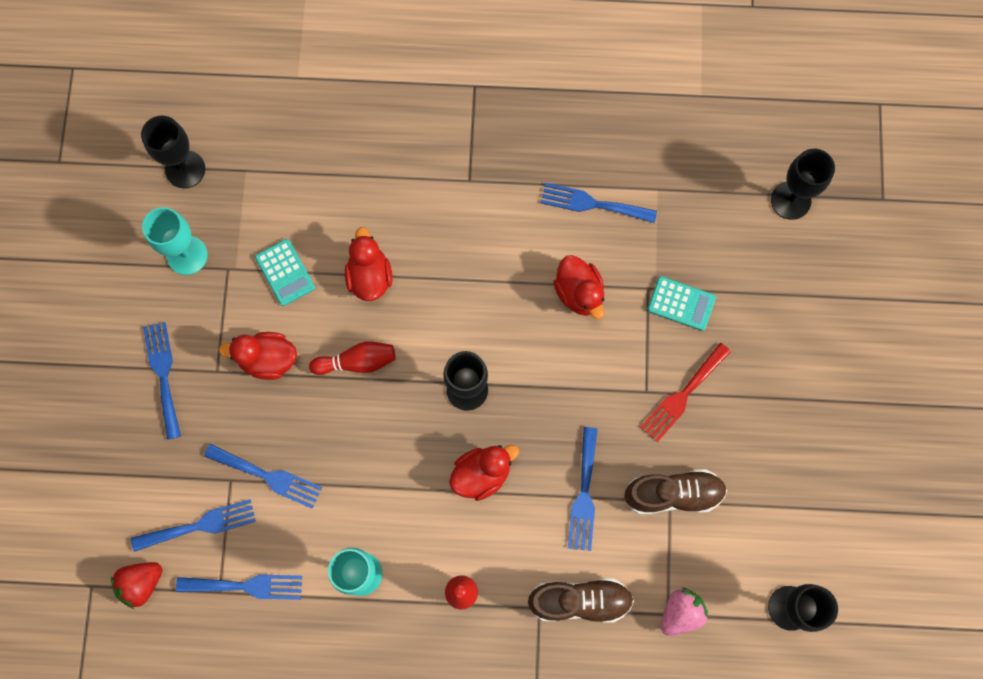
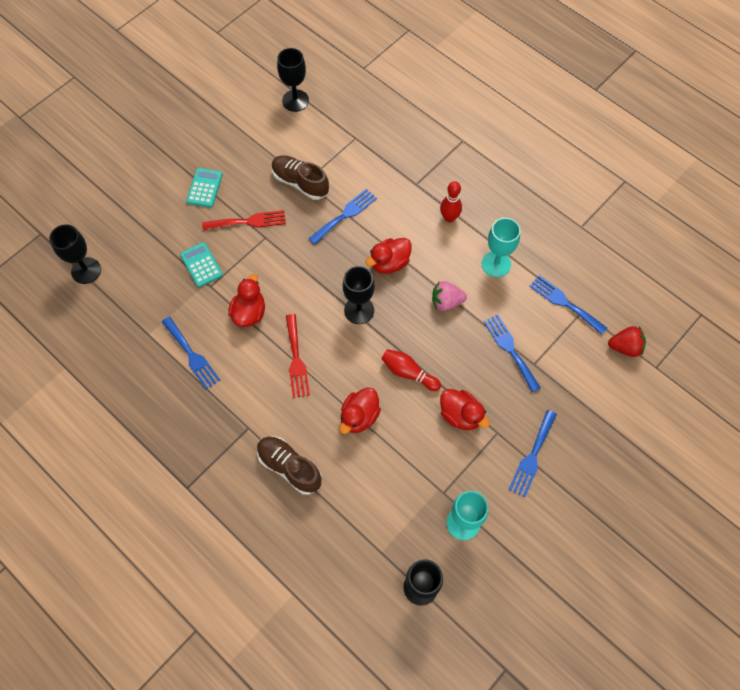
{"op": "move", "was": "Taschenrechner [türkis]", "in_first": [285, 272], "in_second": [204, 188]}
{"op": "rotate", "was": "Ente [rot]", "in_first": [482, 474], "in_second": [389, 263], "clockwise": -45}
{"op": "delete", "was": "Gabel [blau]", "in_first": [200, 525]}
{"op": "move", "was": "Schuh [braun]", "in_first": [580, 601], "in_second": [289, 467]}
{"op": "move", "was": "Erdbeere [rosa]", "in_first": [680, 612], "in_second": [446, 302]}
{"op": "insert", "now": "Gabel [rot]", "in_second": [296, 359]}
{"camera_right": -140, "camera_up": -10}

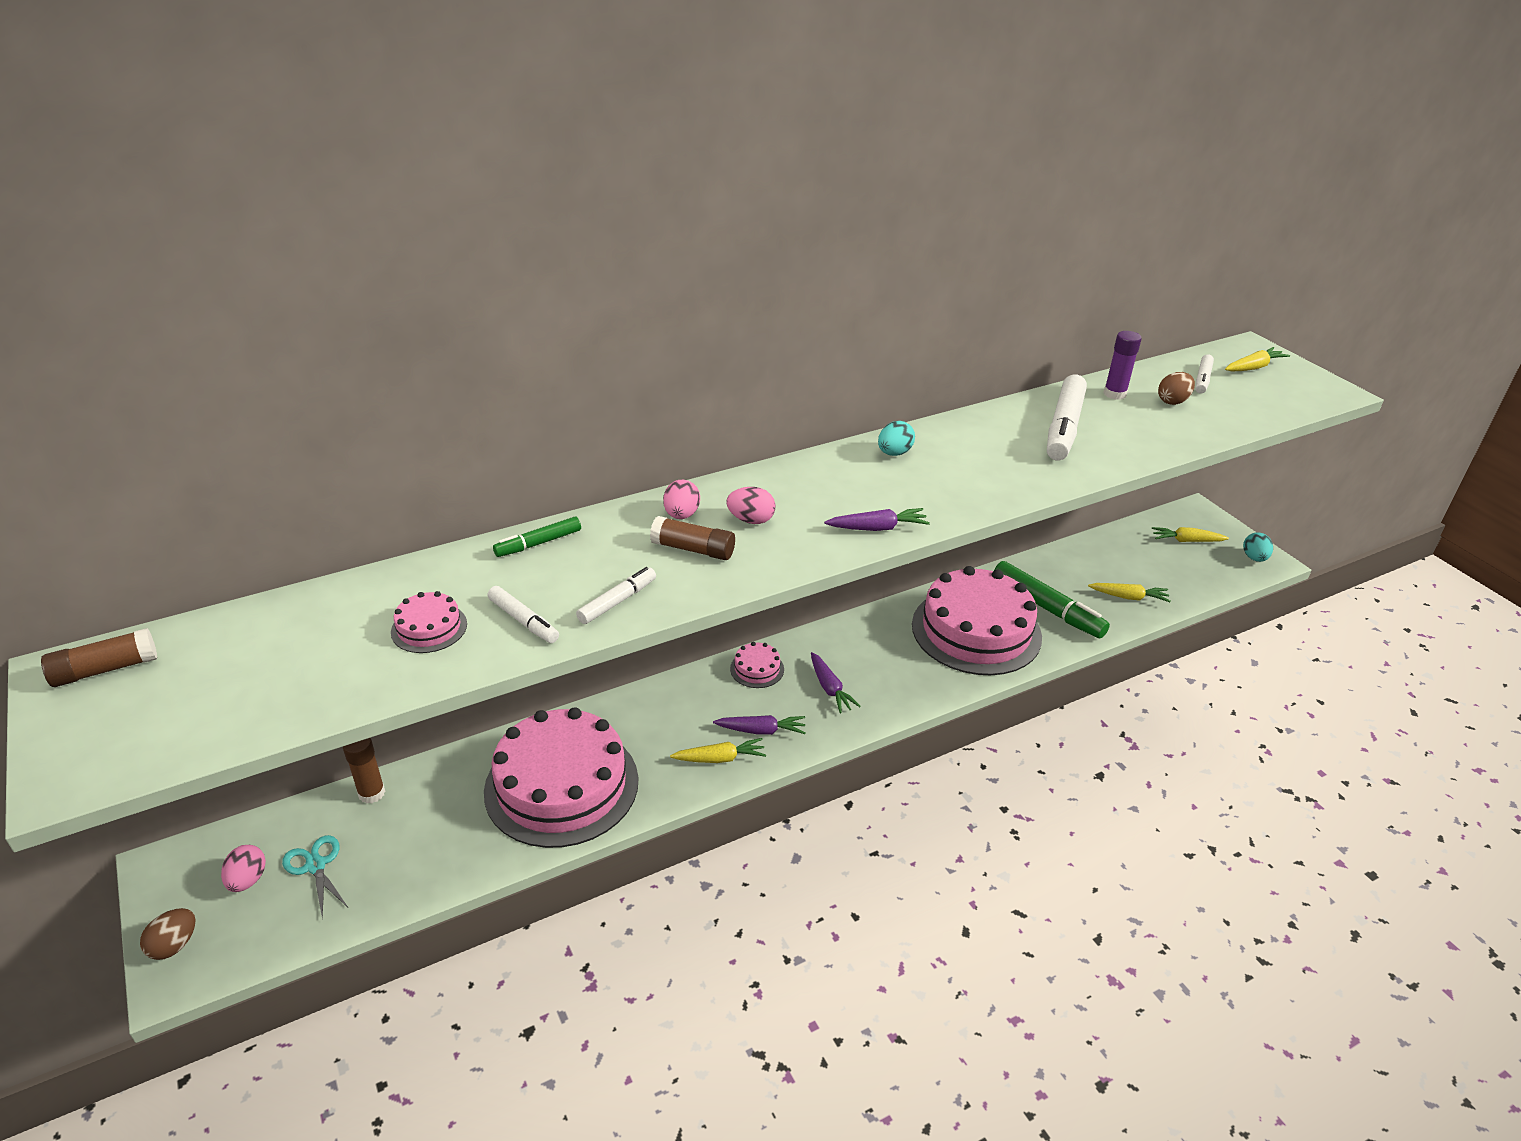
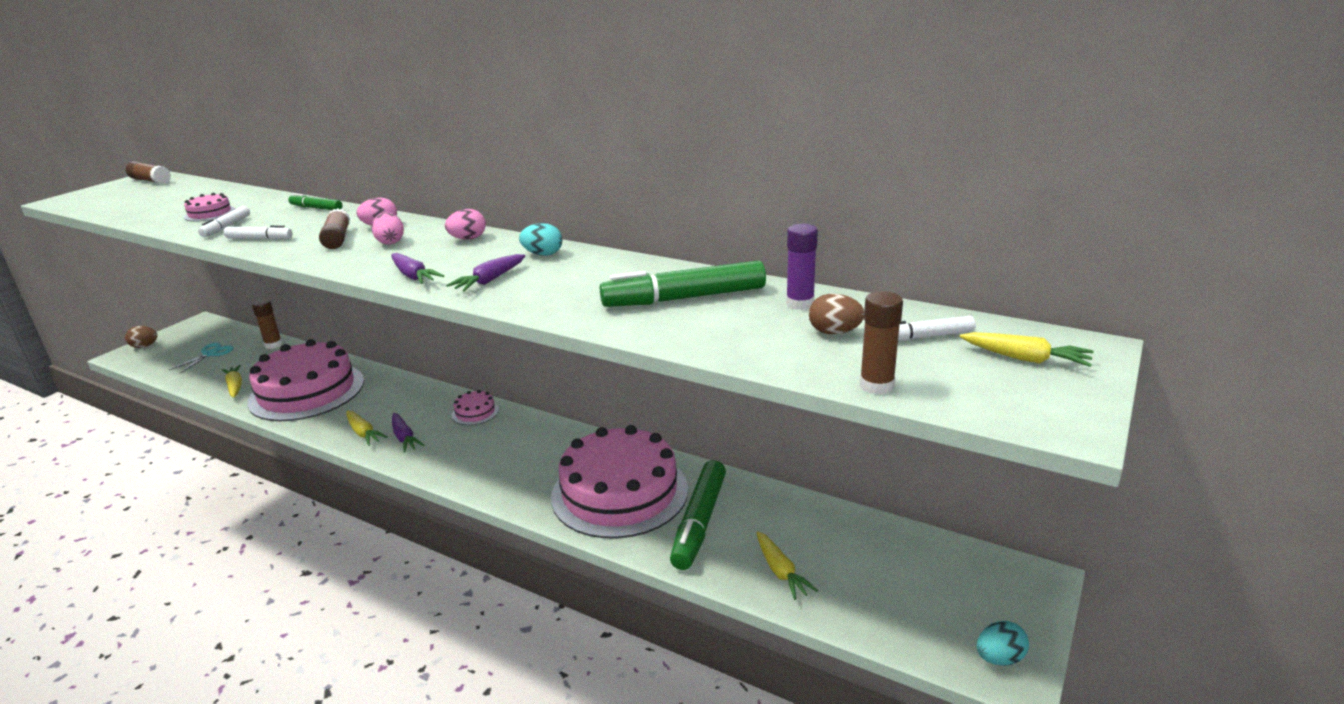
{"op": "recolor", "was": "Filzstift [weiß]", "now": "Filzstift [grün]", "in_first": [1064, 427], "in_second": [684, 298]}
{"op": "move", "was": "Karotte [gelb]", "in_first": [1186, 541], "in_second": [235, 386]}
{"op": "move", "was": "Karotte [lila]", "in_first": [830, 688], "in_second": [489, 280]}
{"op": "move", "was": "Ei [rosa]", "in_first": [248, 880], "in_second": [468, 239]}
{"op": "insert", "now": "Klebestift [braun]", "in_second": [876, 386]}
{"camera_right": 60, "camera_up": -10}

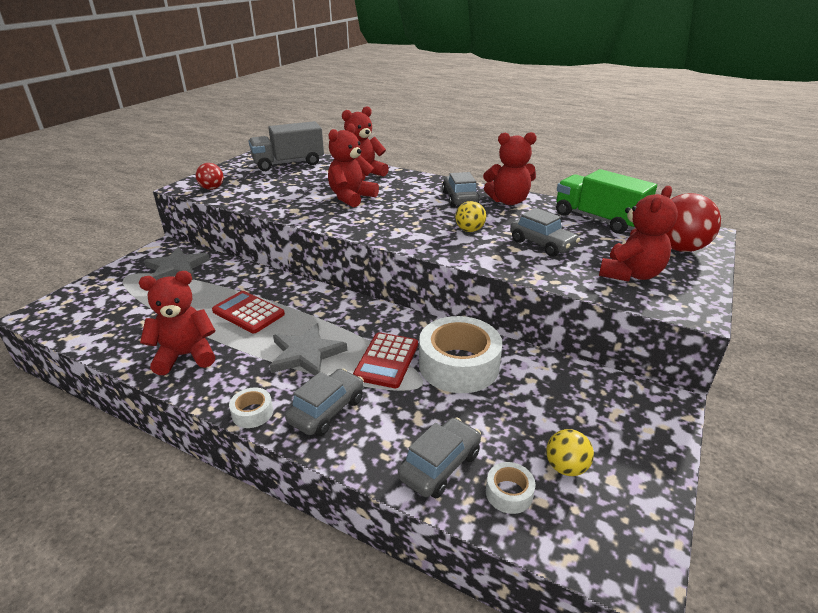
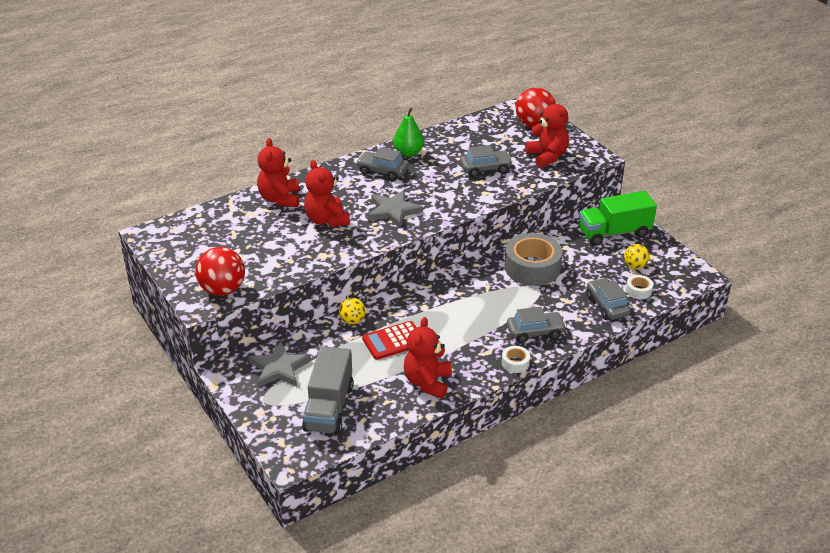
{"op": "move", "was": "Lastwagen [grau]", "in_first": [288, 163], "in_second": [329, 408]}
{"op": "replace", "was": "Teddybär [rot]", "now": "Birne [grün]", "in_first": [508, 201], "in_second": [408, 153]}
{"op": "resize", "was": "Ball [rot]", "in_first": [212, 188], "in_second": [222, 290], "ratio": 1.75}
{"op": "move", "was": "Lastwagen [grün]", "in_first": [598, 219], "in_second": [614, 233]}
{"op": "move", "was": "Ball [gelb]", "in_first": [469, 230], "in_second": [352, 321]}
{"op": "recolor", "was": "Klebeband [weiß]", "now": "Klebeband [grau]", "in_first": [458, 365], "in_second": [532, 267]}
{"op": "move", "was": "Stern [grau]", "in_first": [306, 354], "in_second": [393, 211]}
{"op": "delete", "was": "Taschenrechner [rot]", "in_first": [386, 360]}
{"op": "rotate", "was": "Auto [grau]", "in_first": [327, 410], "in_second": [535, 332], "clockwise": 105}
{"camera_right": -60, "camera_up": 5}

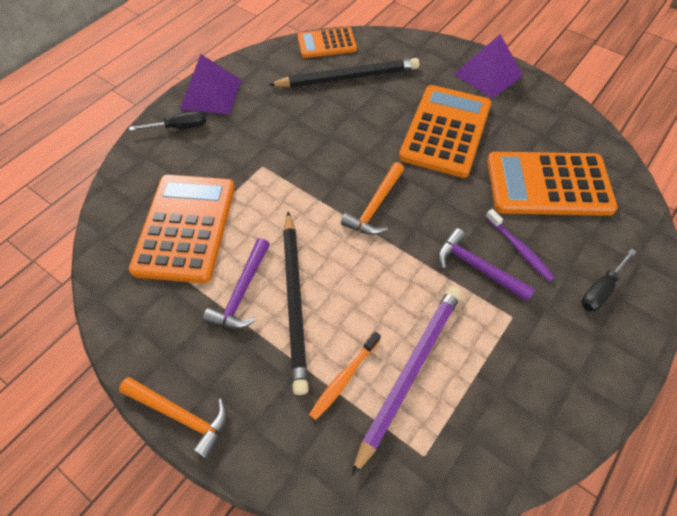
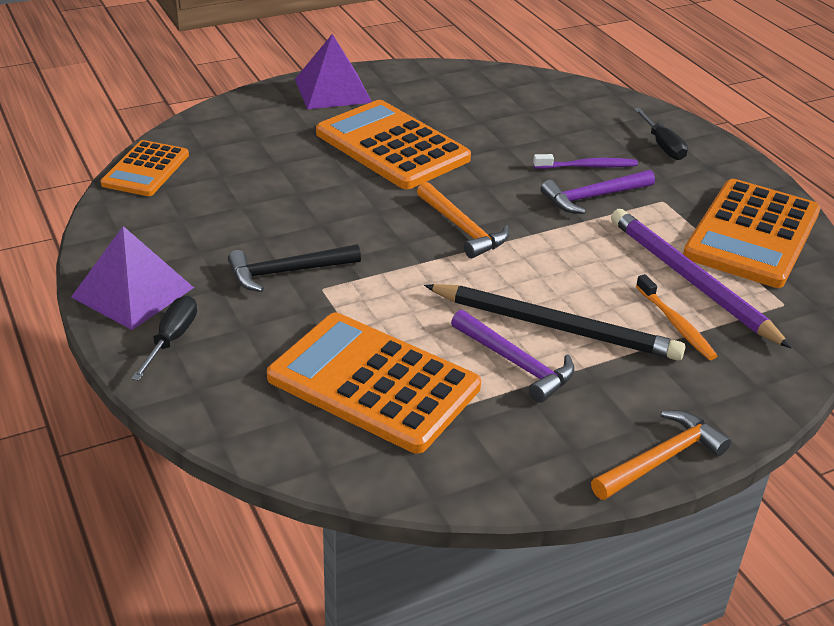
{"op": "delete", "was": "Bleistift [schwarz]", "in_first": [347, 77]}
{"op": "move", "was": "Taschenrechner [orange]", "in_first": [548, 184], "in_second": [752, 234]}
{"op": "insert", "now": "Hammer [schwarz]", "in_second": [287, 272]}
{"camera_right": -65, "camera_up": -20}

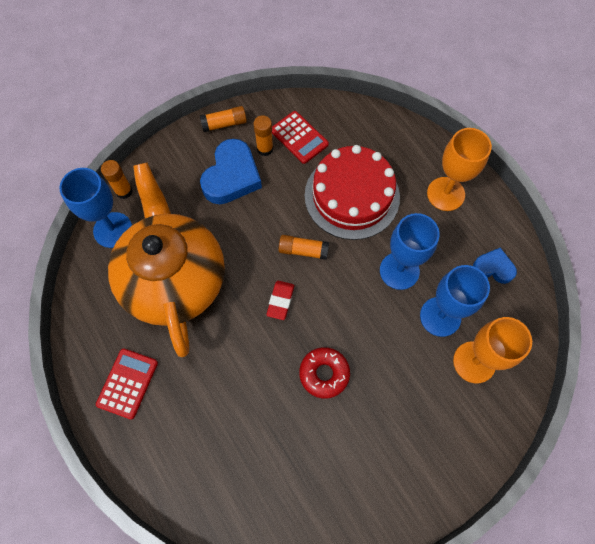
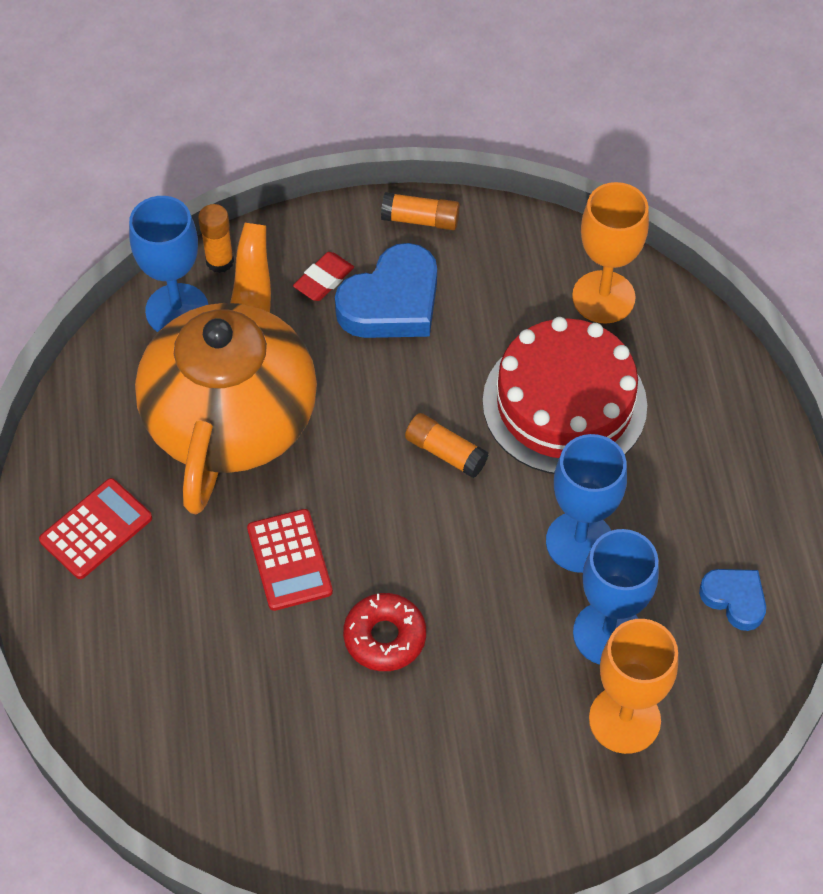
{"op": "move", "was": "Taschenrechner [rot]", "in_first": [299, 137], "in_second": [289, 560]}
{"op": "delete", "was": "Klebestift [orange]", "in_first": [265, 149]}
{"op": "move", "was": "Kelch [orange]", "in_first": [445, 194], "in_second": [603, 297]}
{"op": "move", "was": "Radiergummi [rot]", "in_first": [280, 301], "in_second": [323, 280]}
{"camera_right": 25, "camera_up": -10}

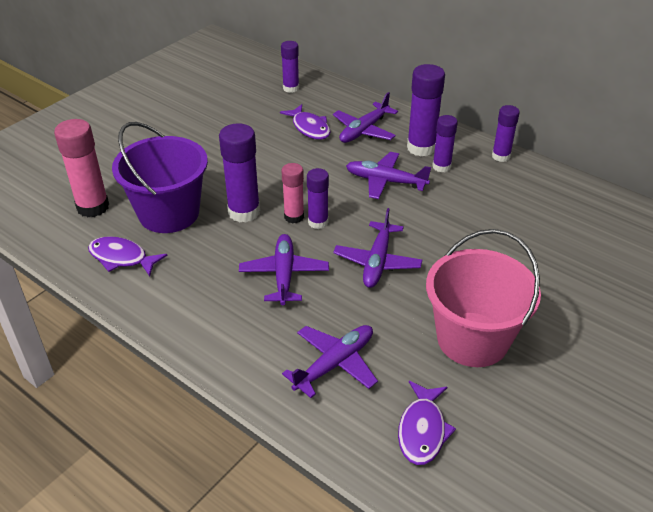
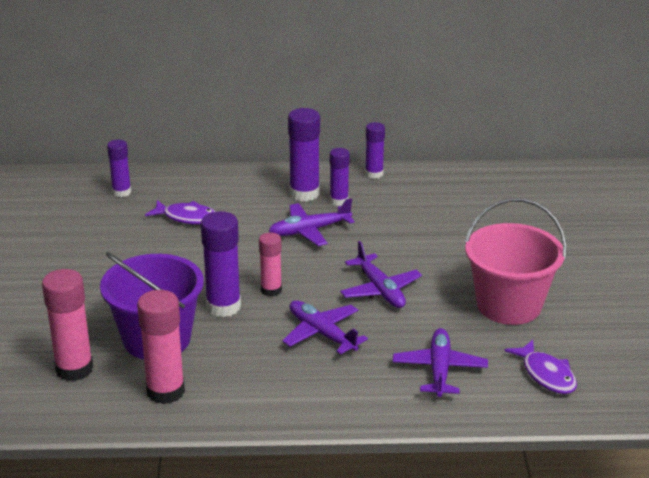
{"op": "delete", "was": "Flugzeug [lila]", "in_first": [364, 130]}
{"op": "delete", "was": "Klebestift [lila]", "in_first": [318, 222]}
{"op": "replace", "was": "Fisch [lila]", "now": "Klebestift [rosa]", "in_first": [122, 258], "in_second": [165, 391]}
{"camera_right": -40, "camera_up": -10}

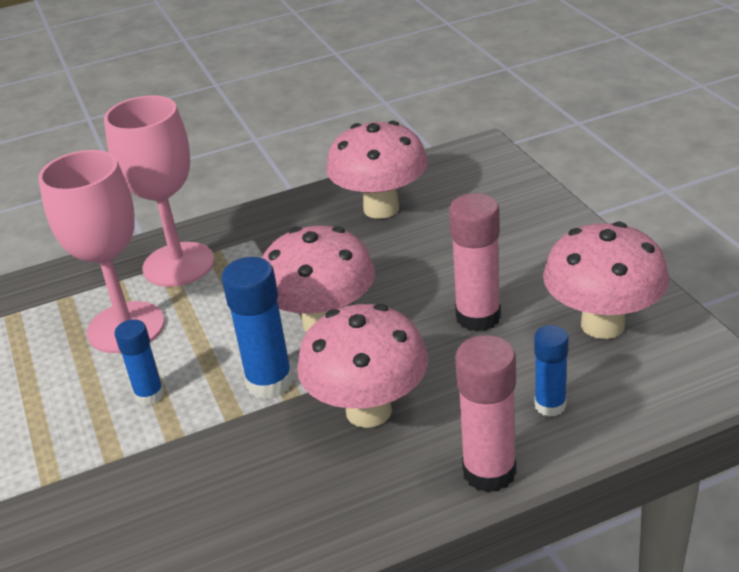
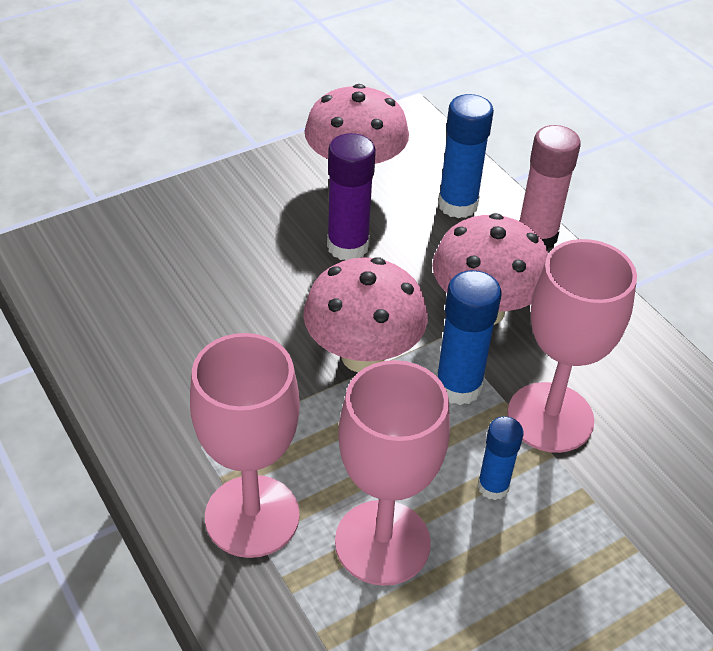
{"op": "delete", "was": "Pilz [rosa]", "in_first": [381, 208]}
{"op": "recolor", "was": "Klebestift [rosa]", "now": "Klebestift [lila]", "in_first": [478, 317], "in_second": [348, 246]}
{"op": "resize", "was": "Klebestift [blau]", "in_first": [550, 405], "in_second": [457, 205], "ratio": 1.61}
{"op": "insert", "now": "Kelch [rosa]", "in_second": [550, 417]}
{"camera_right": -105, "camera_up": 10}

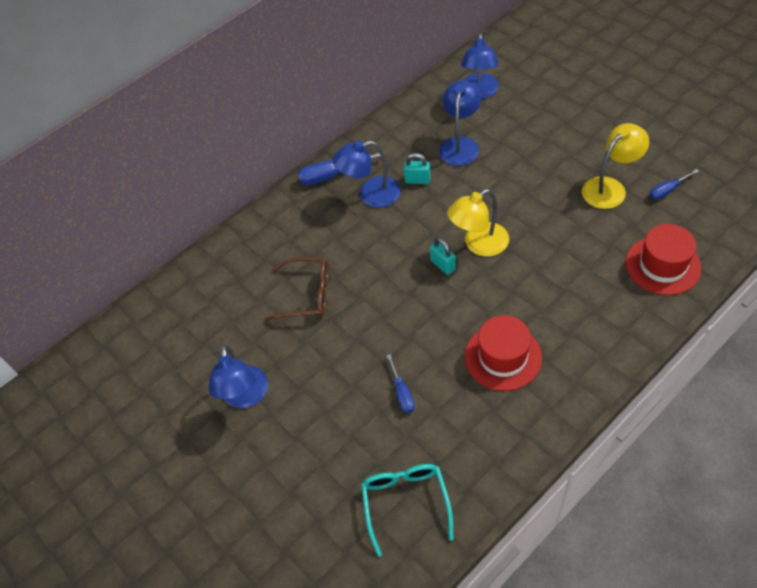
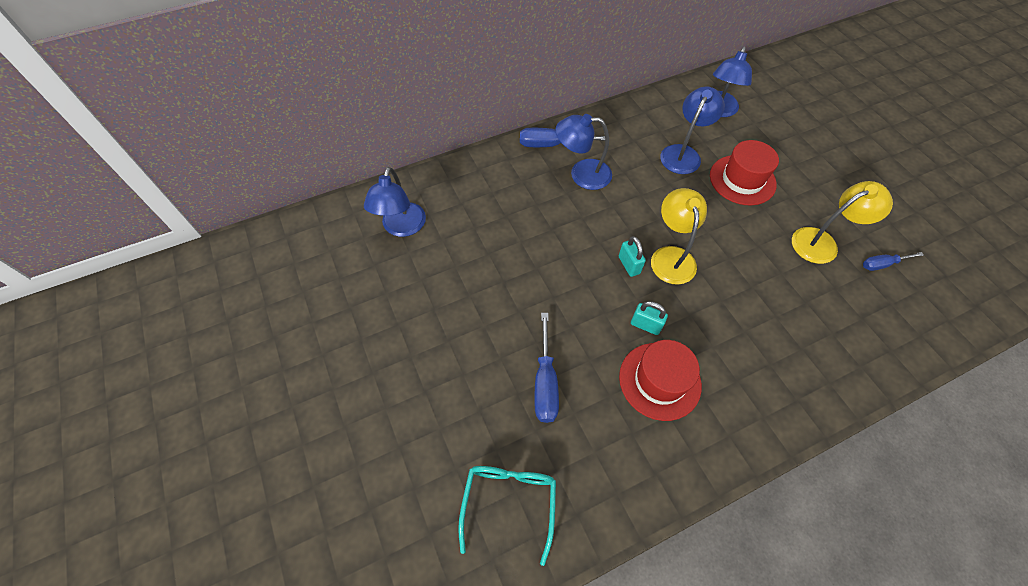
{"op": "move", "was": "Vorhängeschloss [türkis]", "in_first": [417, 180], "in_second": [645, 325]}
{"op": "rotate", "was": "Lampe [gelb]", "in_first": [479, 244], "in_second": [671, 256], "clockwise": 105}
{"op": "move", "was": "Hut [rot]", "in_first": [662, 265], "in_second": [742, 180]}
{"op": "delete", "was": "Brille [braun]", "in_first": [307, 294]}
{"op": "move", "was": "Lampe [blau]", "in_first": [245, 397], "in_second": [401, 227]}
{"op": "resize", "was": "Schraubenzieher [blau]", "in_first": [402, 393], "in_second": [545, 382], "ratio": 1.61}
{"camera_right": 10, "camera_up": 5}

